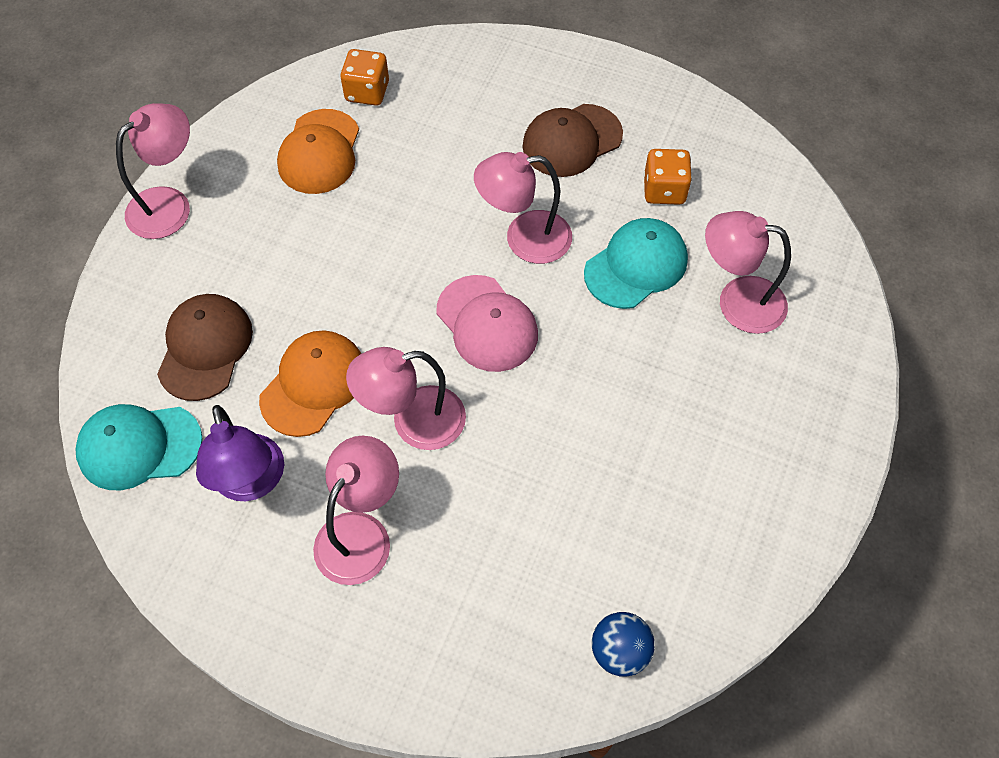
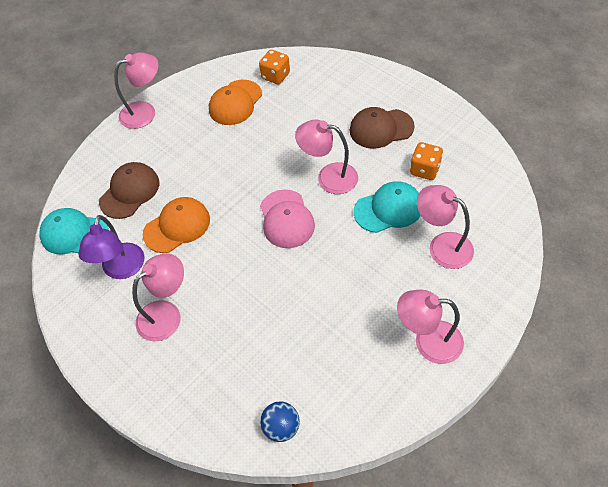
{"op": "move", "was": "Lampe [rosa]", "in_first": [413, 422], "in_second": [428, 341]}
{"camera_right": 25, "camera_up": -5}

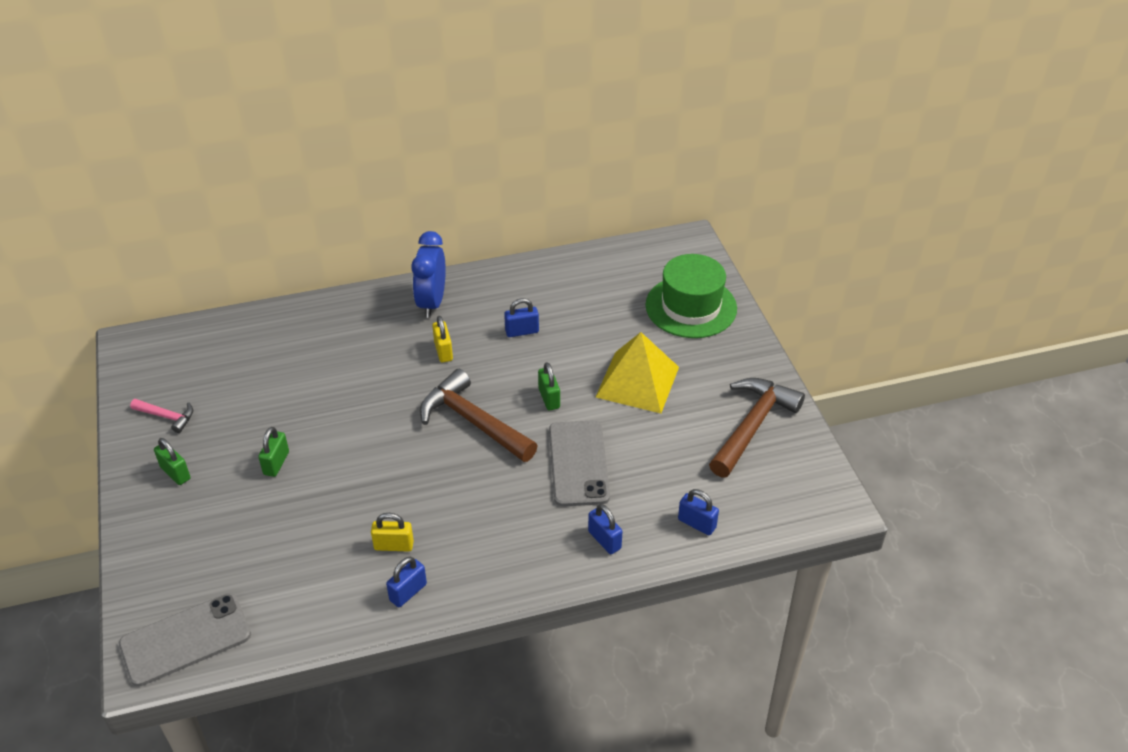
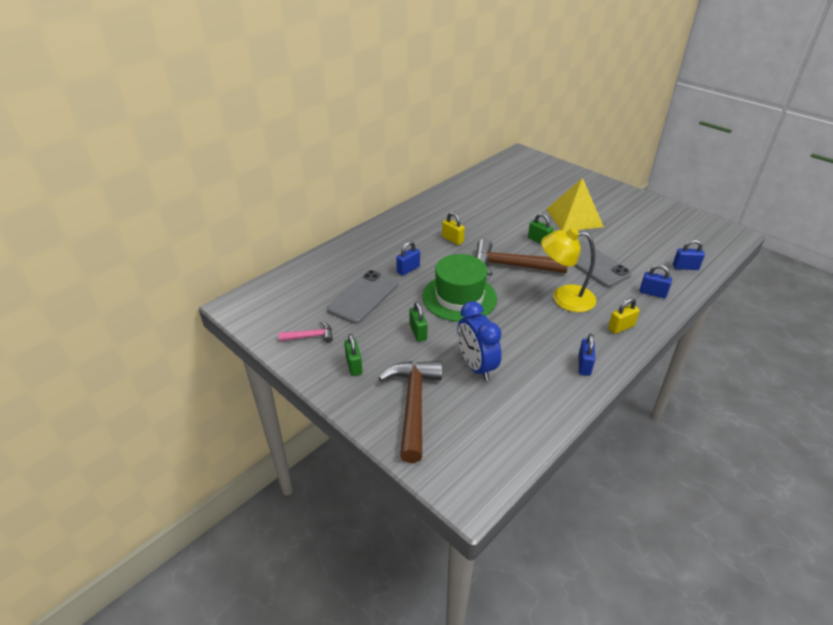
{"op": "move", "was": "Wecker [blau]", "in_first": [432, 303], "in_second": [476, 366]}
{"op": "move", "was": "Hut [grün]", "in_first": [691, 307], "in_second": [459, 297]}
{"op": "move", "was": "Vorhängeschloss [blau]", "in_first": [522, 331], "in_second": [408, 269]}
{"op": "move", "was": "Hammer [braun]", "in_first": [752, 425], "in_second": [413, 404]}
{"op": "rotate", "was": "Vorhängeschloss [grün]", "in_first": [175, 473], "in_second": [354, 365], "clockwise": 60}
{"op": "move", "was": "Vorhängeschloss [gelb]", "in_first": [394, 545], "in_second": [621, 327]}
{"op": "move", "was": "Handy [grau]", "in_first": [185, 640], "in_second": [364, 297]}
{"op": "insert", "now": "Lampe [gelb]", "in_second": [564, 298]}
{"camera_right": -30, "camera_up": -5}

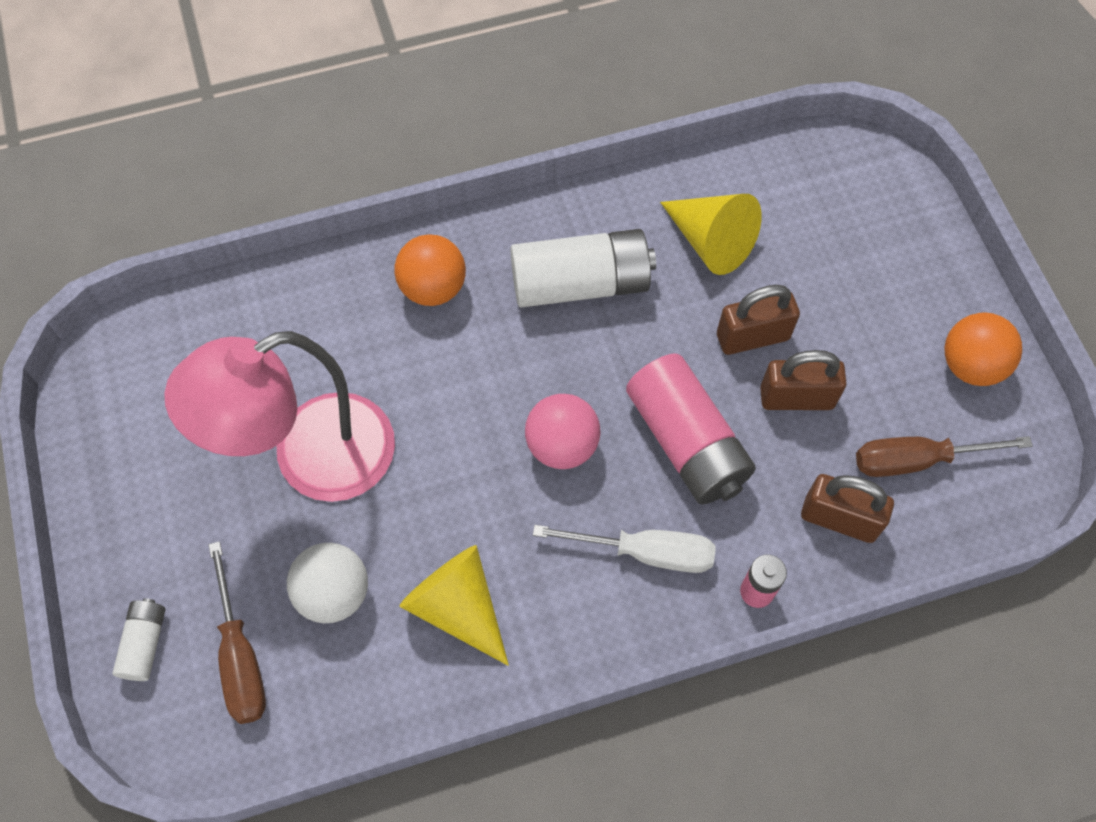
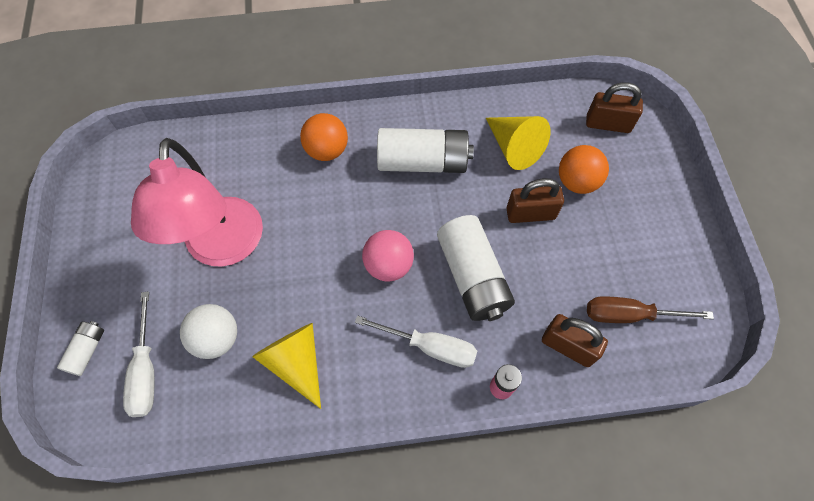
{"op": "move", "was": "Ball [orange]", "in_first": [971, 365], "in_second": [577, 181]}
{"op": "rotate", "was": "Lampe [rosa]", "in_first": [311, 459], "in_second": [223, 248], "clockwise": -75}
{"op": "move", "was": "Vorhängeschloss [braun]", "in_first": [796, 398], "in_second": [608, 124]}
{"op": "recolor", "was": "Batterie [rosa]", "now": "Batterie [weiß]", "in_first": [687, 442], "in_second": [472, 277]}
{"op": "recolor", "was": "Schraubenzieher [braun]", "now": "Schraubenzieher [weiß]", "in_first": [240, 657], "in_second": [146, 370]}
{"camera_right": 10, "camera_up": 0}

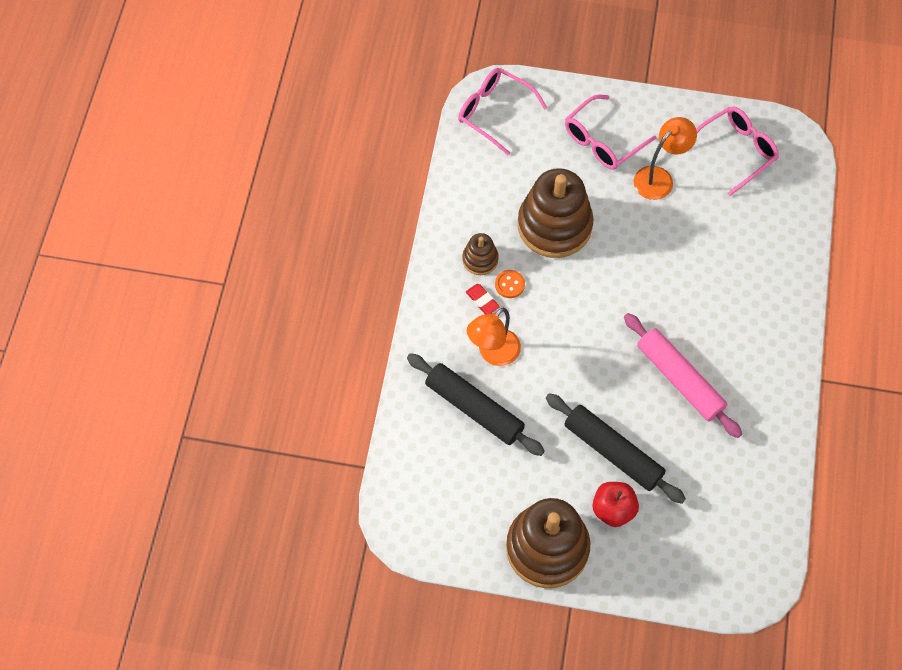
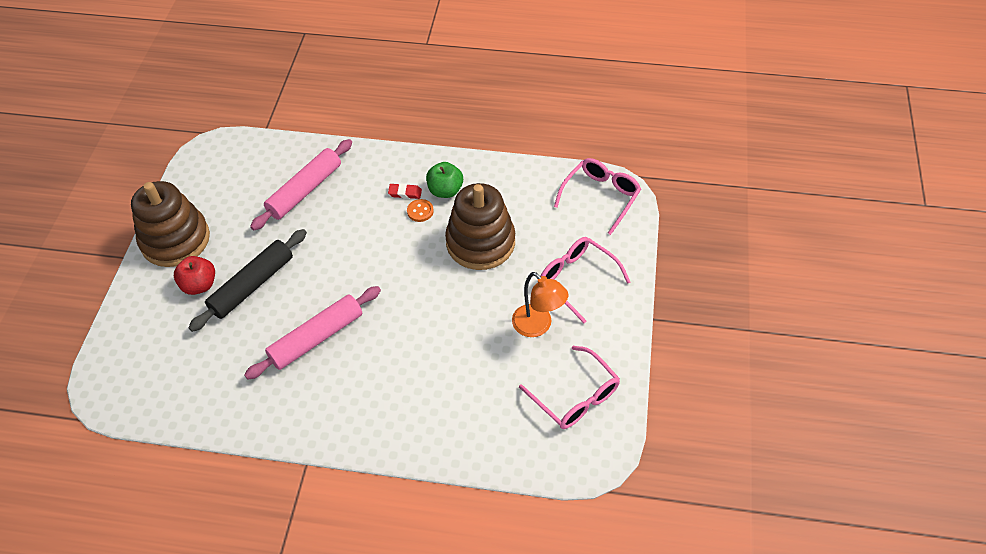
{"op": "replace", "was": "Stapelspielzeug [braun]", "now": "Apfel [grün]", "in_first": [480, 259], "in_second": [445, 190]}
{"op": "rotate", "was": "Radiergummi [rot]", "in_first": [482, 300], "in_second": [405, 193], "clockwise": 45}
{"op": "delete", "was": "Lampe [orange]", "in_first": [493, 354]}
{"op": "recolor", "was": "Nudelholz [schwarz]", "now": "Nudelholz [rosa]", "in_first": [474, 408], "in_second": [305, 190]}
{"camera_right": 90, "camera_up": -10}

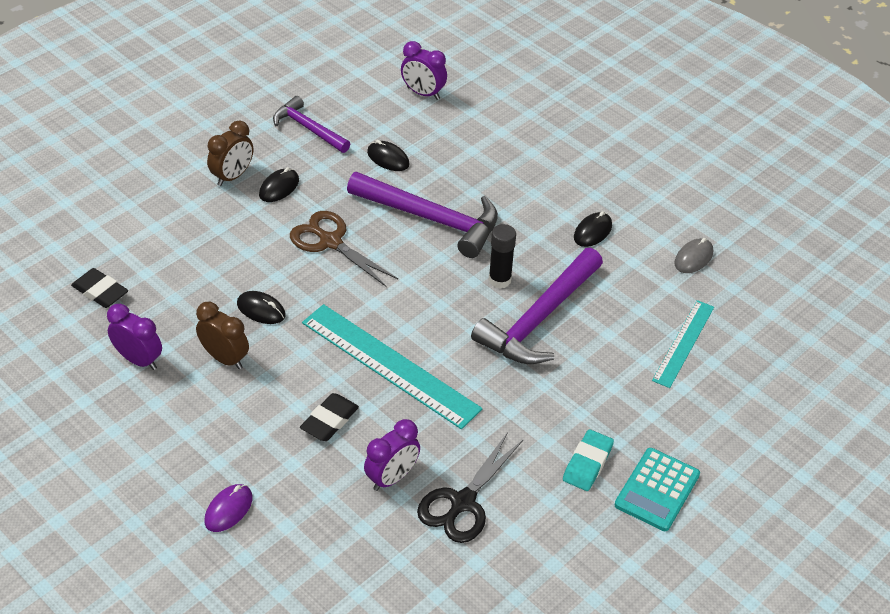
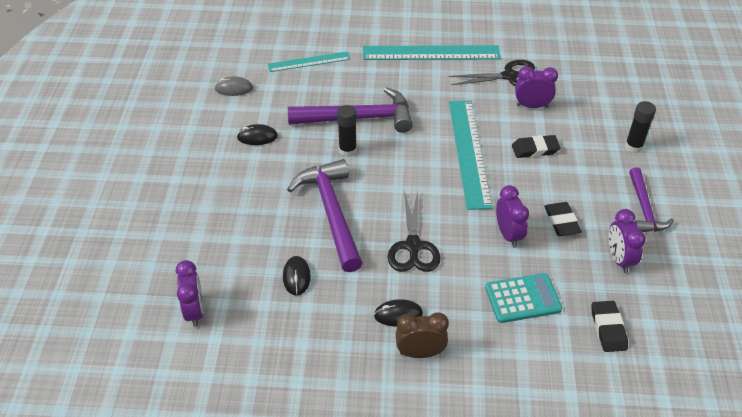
{"op": "move", "was": "Hammer [lila]", "in_first": [308, 128], "in_second": [644, 209]}
{"op": "recolor", "was": "Schere [braun]", "now": "Schere [schwarz]", "in_first": [330, 242], "in_second": [413, 246]}
{"op": "replace", "was": "Computermaus [schwarz]", "now": "Wecker [lila]", "in_first": [261, 310], "in_second": [508, 235]}
{"op": "replace", "was": "Wecker [braun]", "now": "Radiergummi [schwarz]", "in_first": [225, 358], "in_second": [561, 222]}
{"op": "replace", "was": "Radiergummi [türkis]", "now": "Lineal [türkis]", "in_first": [587, 463], "in_second": [431, 53]}
{"op": "move", "was": "Taschenrechner [türkis]", "in_first": [657, 490], "in_second": [522, 298]}
{"op": "replace", "was": "Computermaus [lila]", "now": "Klebestift [schwarz]", "in_first": [228, 509], "in_second": [633, 146]}
{"camera_right": -130, "camera_up": 0}

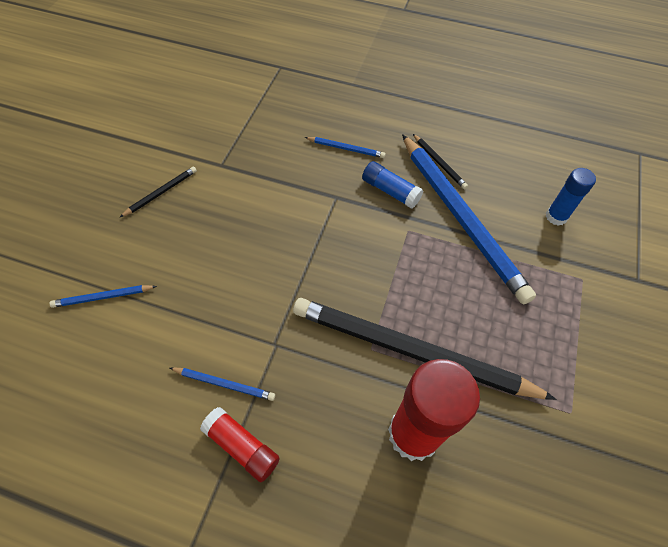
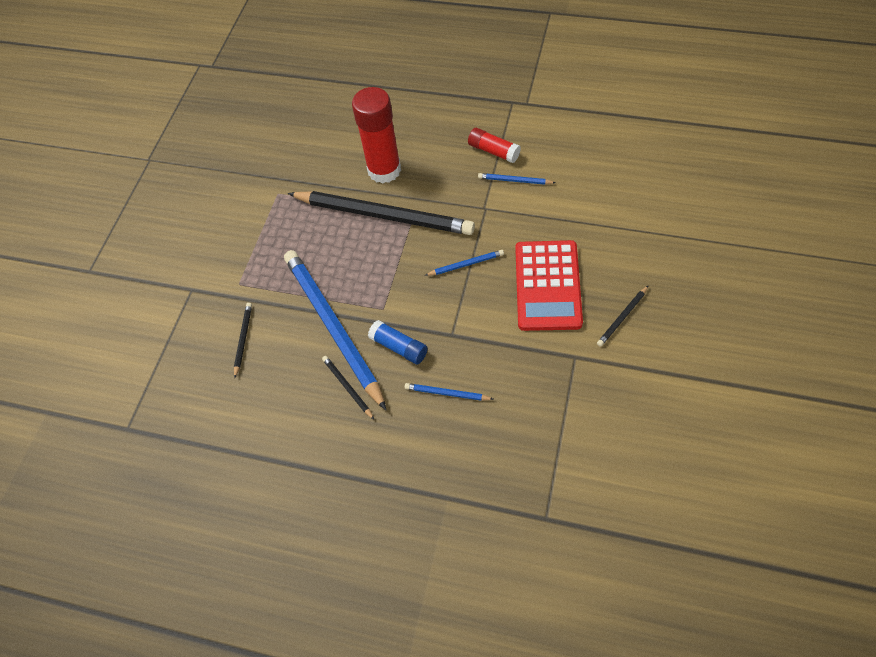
{"op": "replace", "was": "Klebestift [blau]", "now": "Bleistift [schwarz]", "in_first": [556, 216], "in_second": [243, 339]}
{"op": "move", "was": "Bleistift [blau]", "in_first": [103, 297], "in_second": [466, 264]}
{"op": "insert", "now": "Taschenrechner [rot]", "in_second": [547, 286]}
{"camera_right": -175, "camera_up": 0}

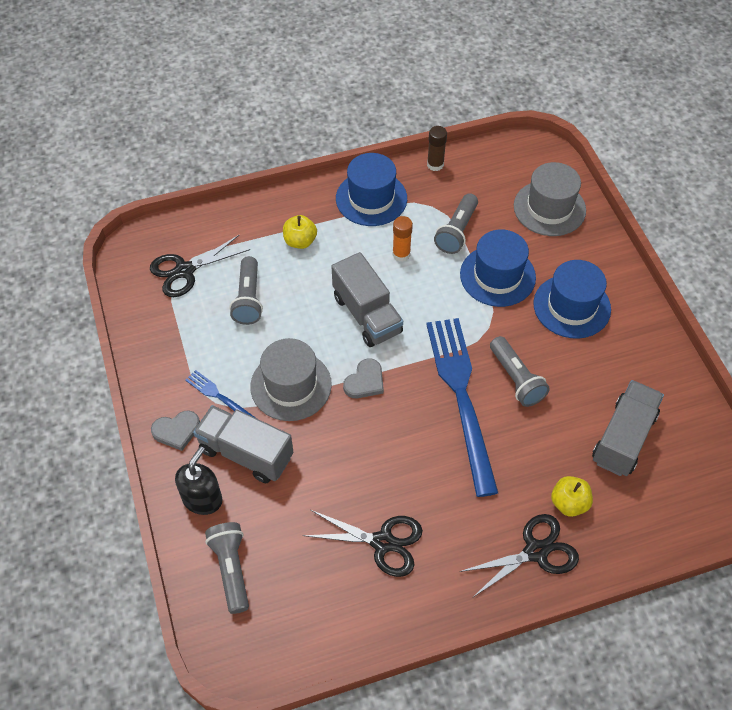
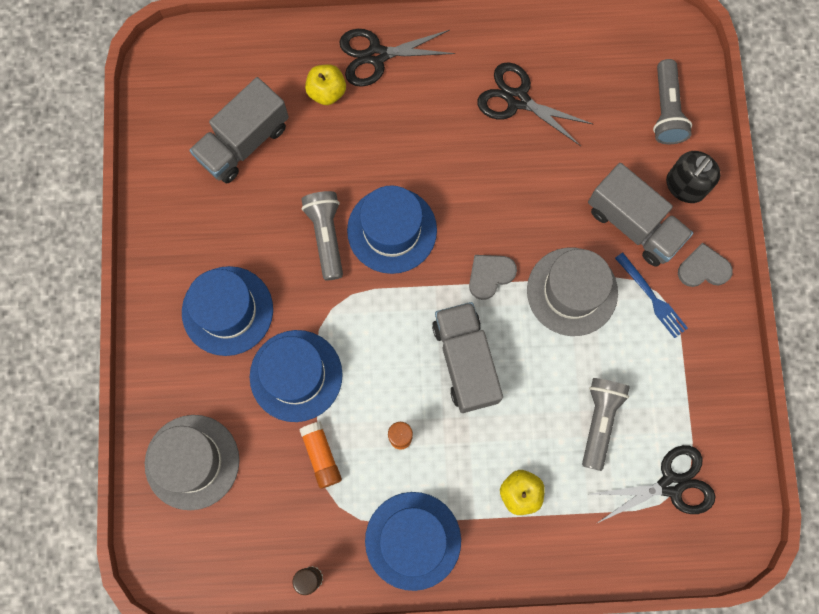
{"op": "replace", "was": "Taschenlampe [grau]", "now": "Klebestift [orange]", "in_first": [457, 231], "in_second": [321, 456]}
{"op": "replace", "was": "Gabel [blau]", "now": "Hut [blau]", "in_first": [461, 397], "in_second": [392, 230]}
{"camera_right": -165, "camera_up": 20}

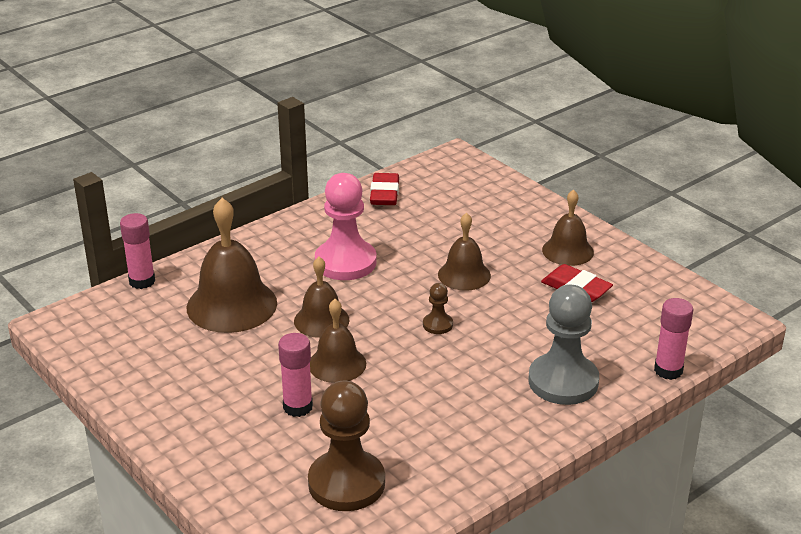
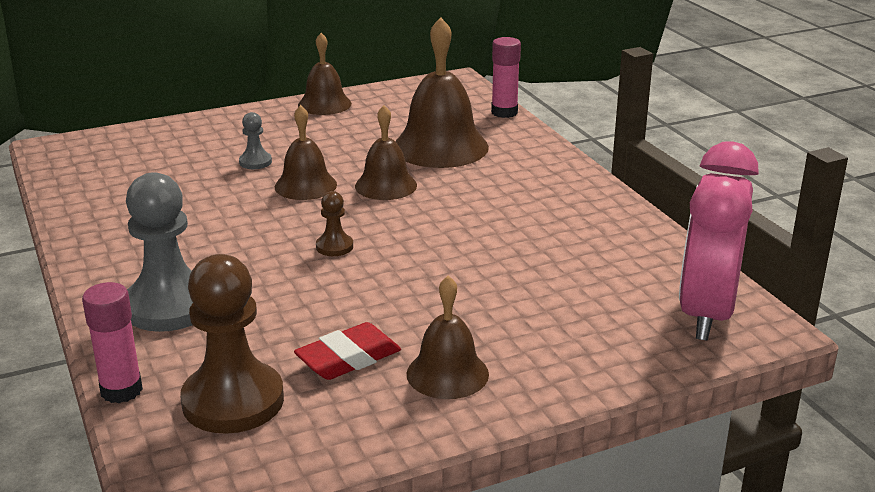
{"op": "delete", "was": "Bauer [rosa]", "in_first": [345, 262]}
{"op": "delete", "was": "Radiergummi [rot]", "in_first": [384, 194]}
{"op": "move", "was": "Glocke [braun]", "in_first": [464, 275], "in_second": [324, 104]}
{"op": "replace", "was": "Klebestift [rosa]", "now": "Bauer [grau]", "in_first": [298, 407], "in_second": [255, 162]}
{"op": "move", "was": "Bauer [braun]", "in_first": [346, 483], "in_second": [233, 401]}
{"op": "insert", "now": "Wecker [rosa]", "in_second": [706, 314]}
{"camera_right": 105, "camera_up": -5}

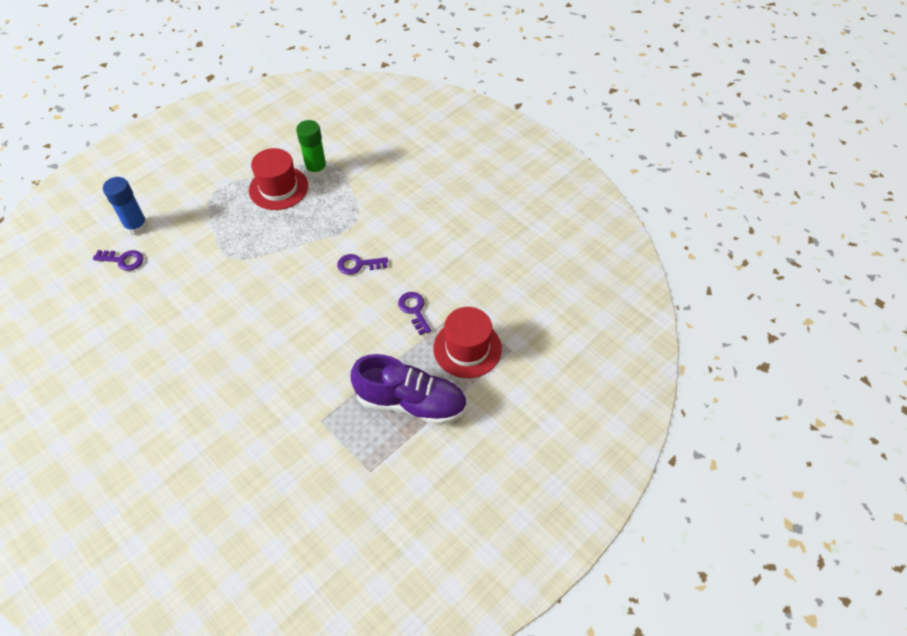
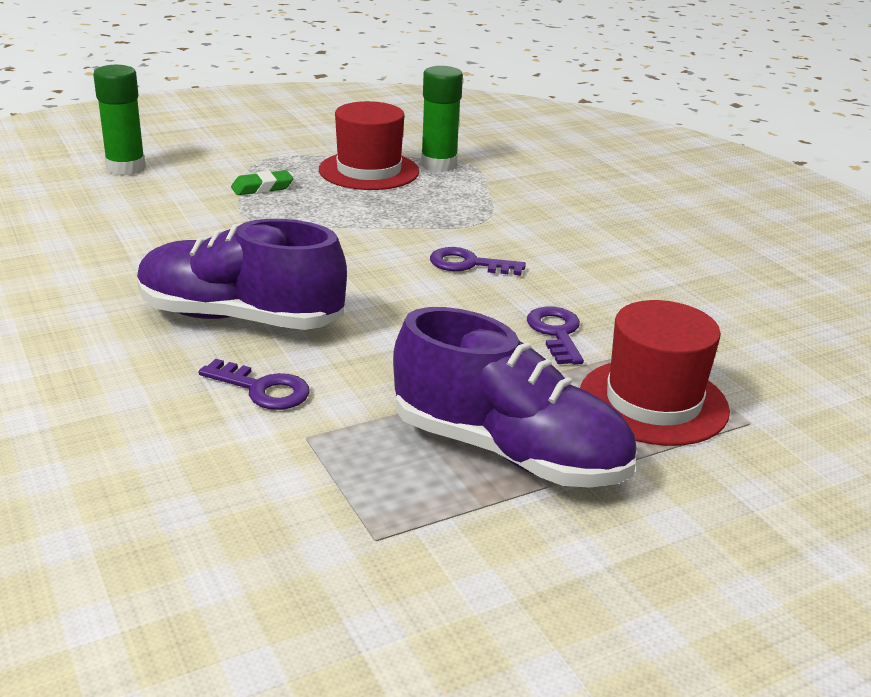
{"op": "recolor", "was": "Klebestift [blau]", "now": "Klebestift [grün]", "in_first": [136, 226], "in_second": [126, 168]}
{"op": "move", "was": "Schlüssel [lila]", "in_first": [123, 260], "in_second": [262, 389]}
{"op": "insert", "now": "Radiergummi [grün]", "in_second": [262, 188]}
{"op": "insert", "now": "Schuh [lila]", "in_second": [240, 318]}
{"camera_right": 15, "camera_up": -25}

